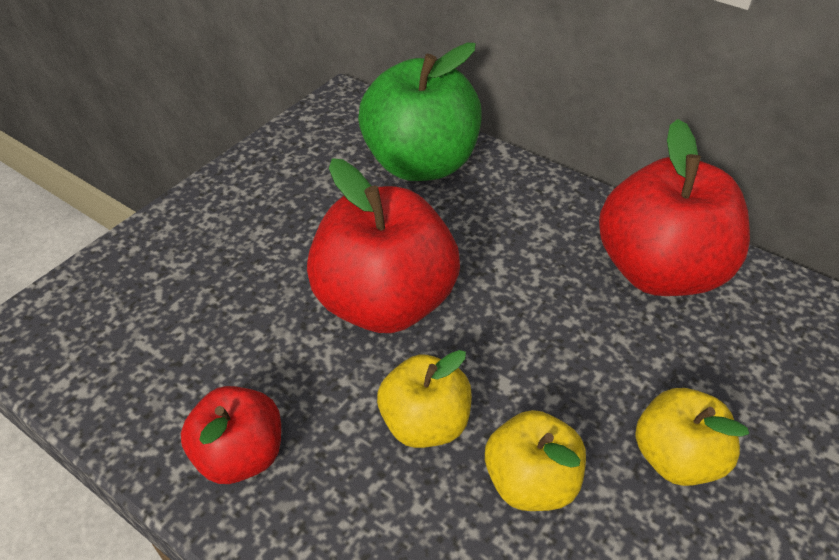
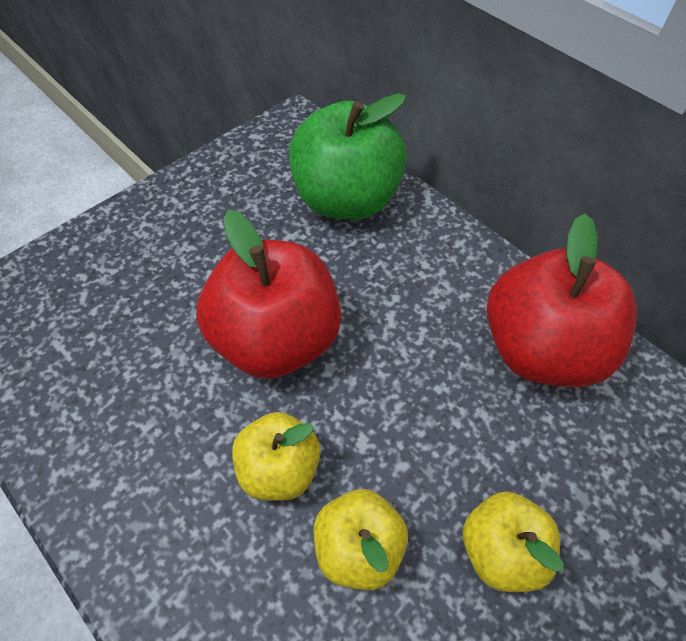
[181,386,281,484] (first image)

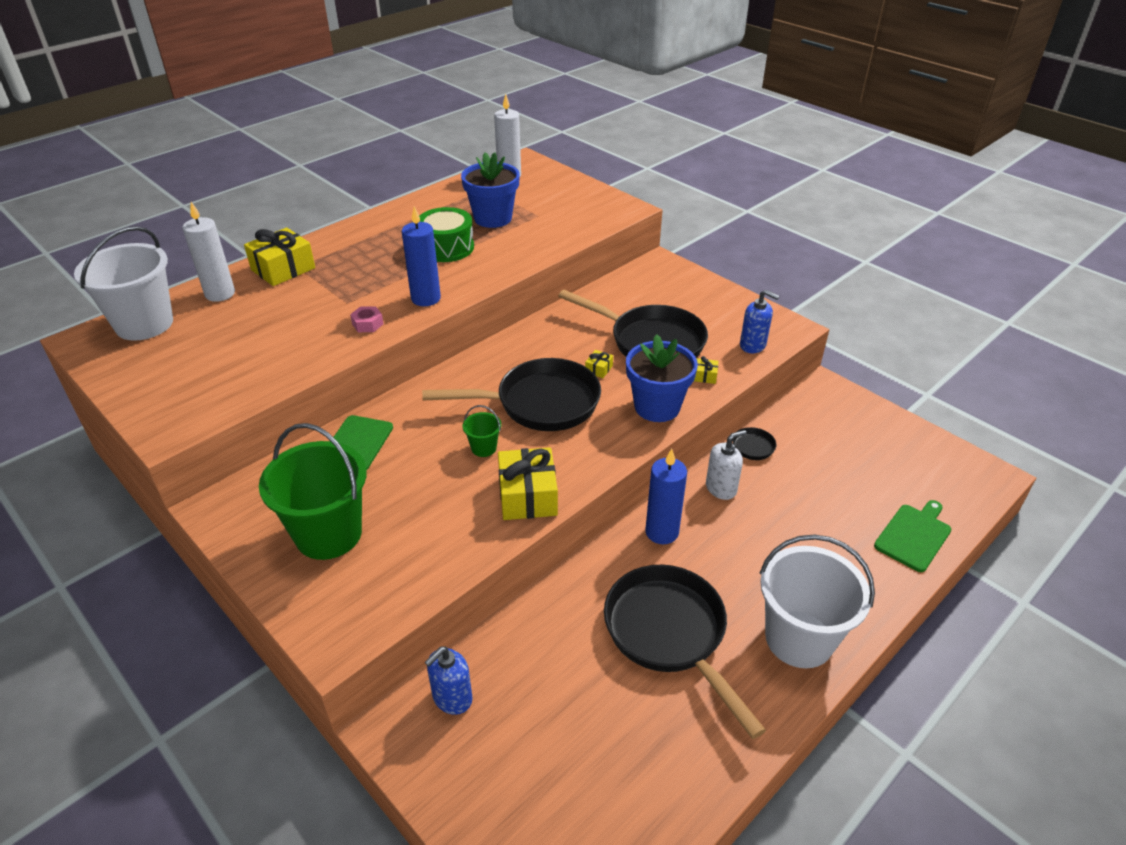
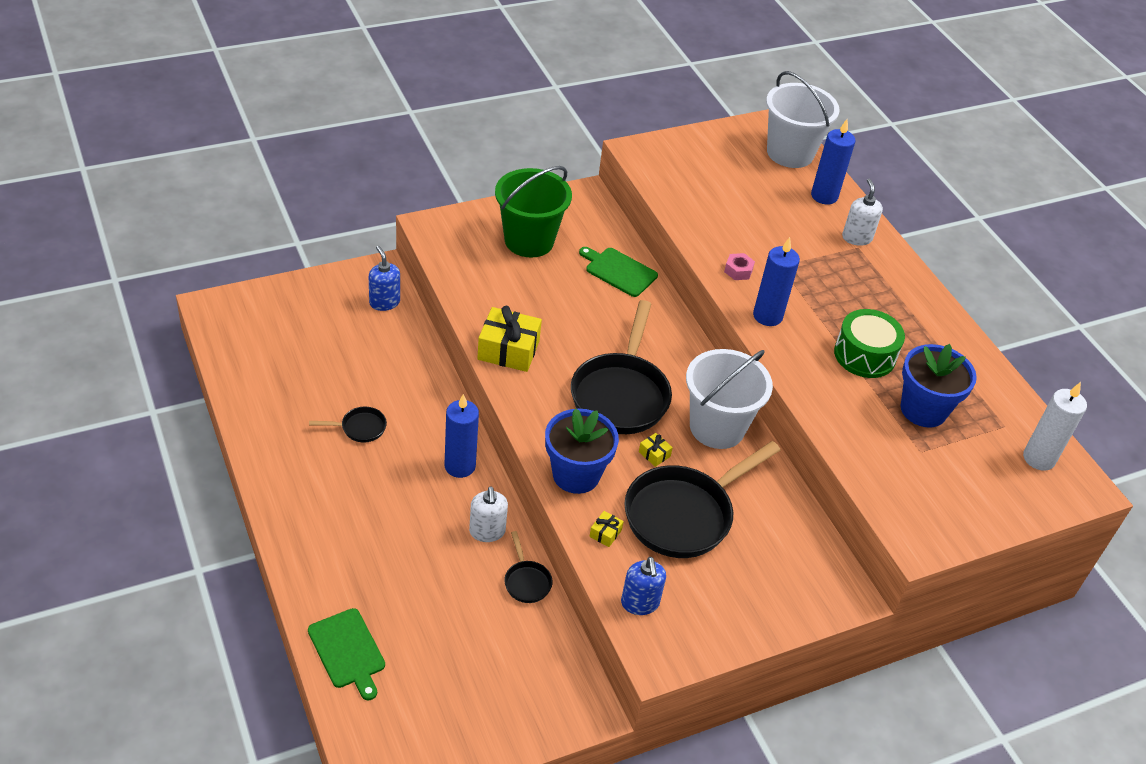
[463,405,501,457] (first image)
[686,349,773,449]
[842,178,883,246]
[811,119,855,204]
[621,557,666,615]
[309,407,387,443]

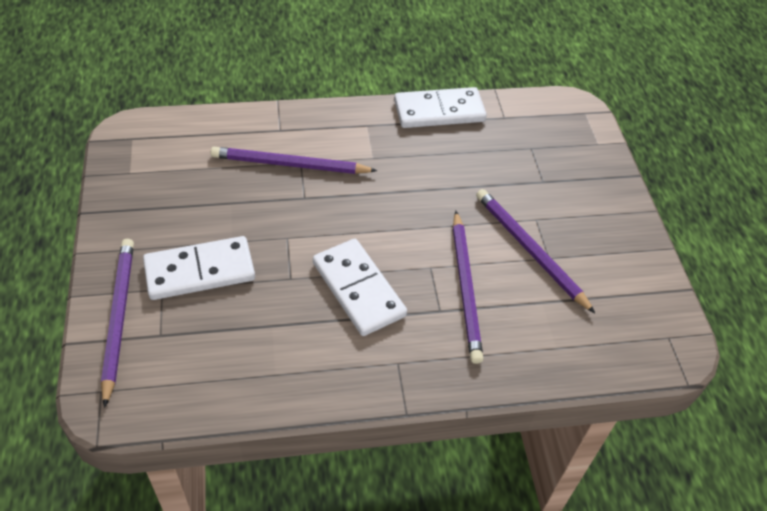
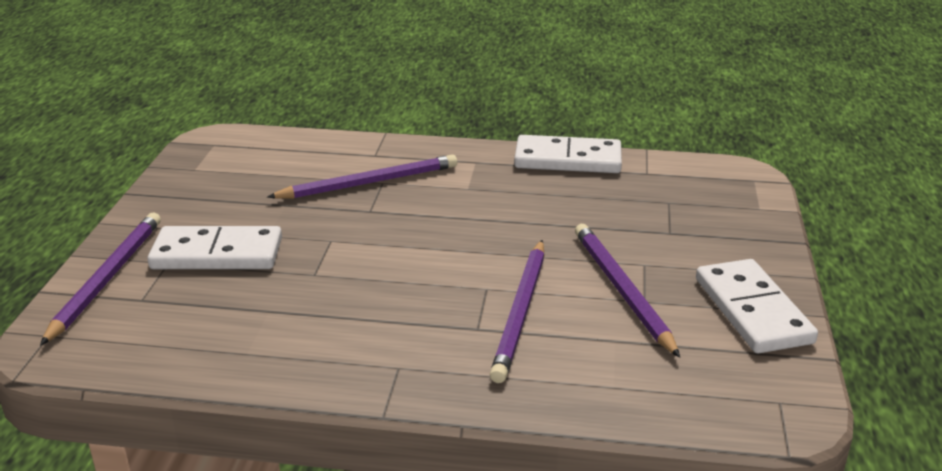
[696,259,818,353]
[267,155,457,199]

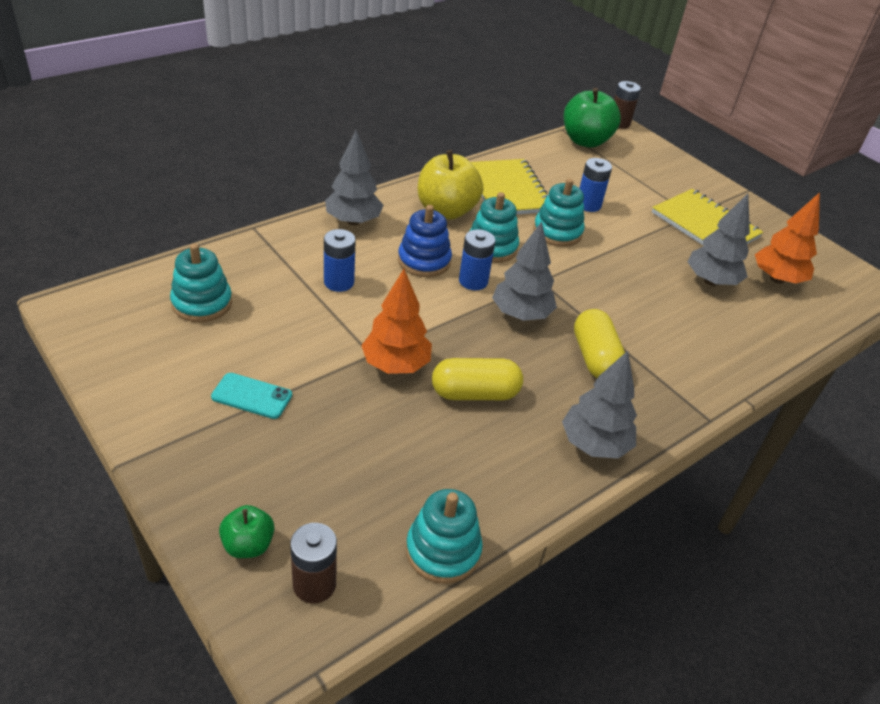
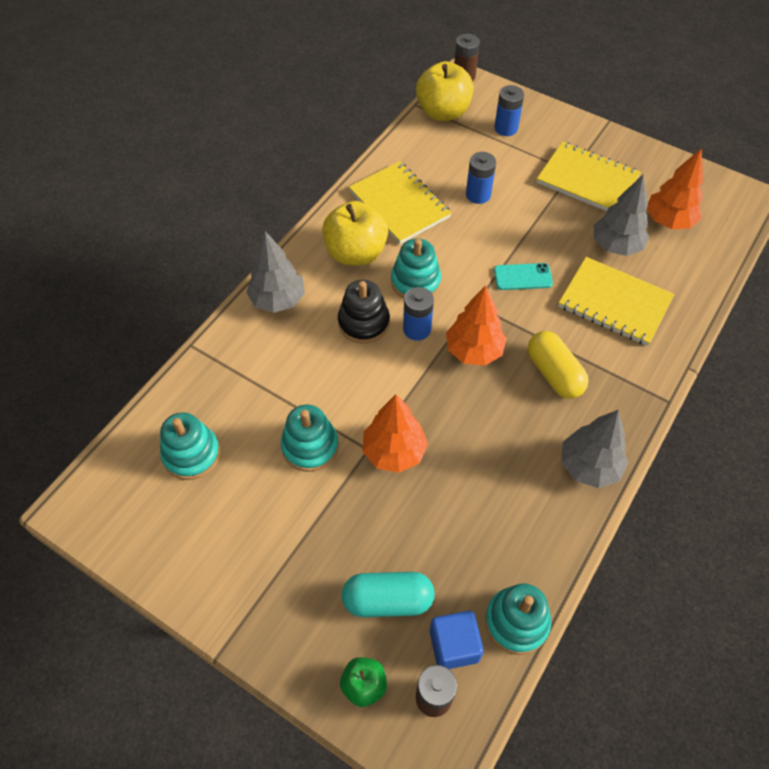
[432,358,523,400] (first image)
[342,572,435,617]
[430,611,484,669]
[558,257,675,346]
[494,263,553,290]
[494,85,524,136]
[281,404,339,472]
[338,280,390,344]
[446,285,507,366]
[416,61,474,121]

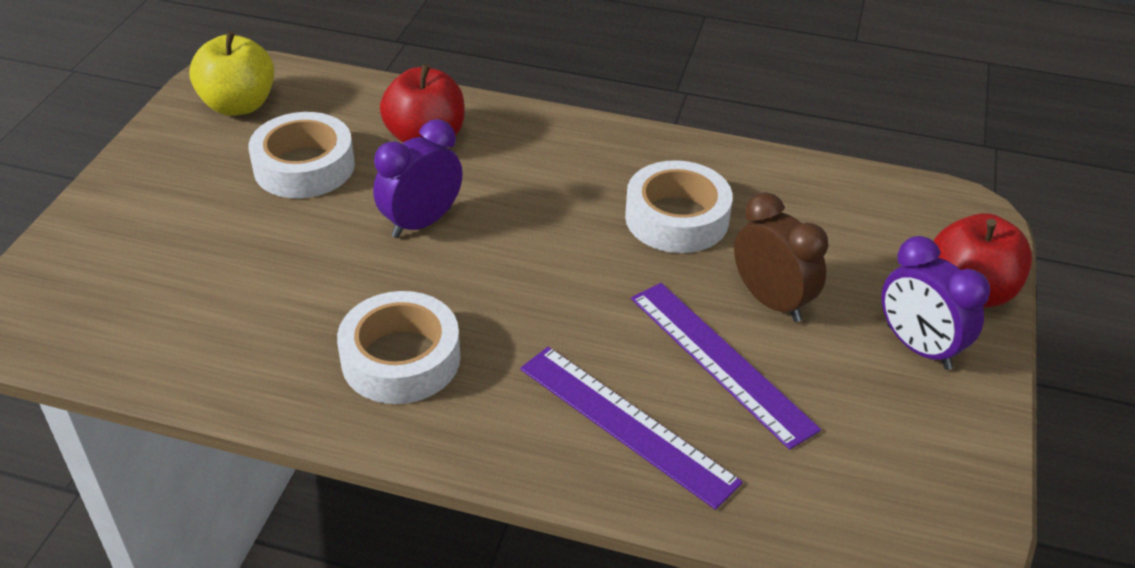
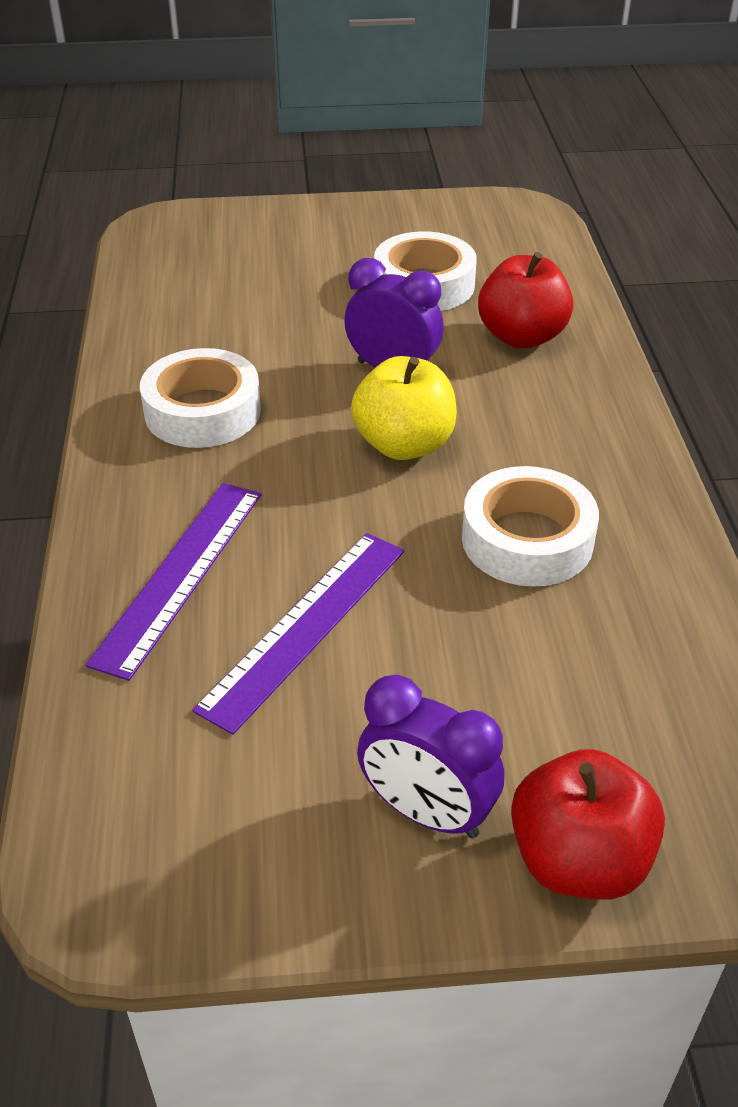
[734,192,828,322] (first image)
[351,356,457,460]
[357,674,504,838]

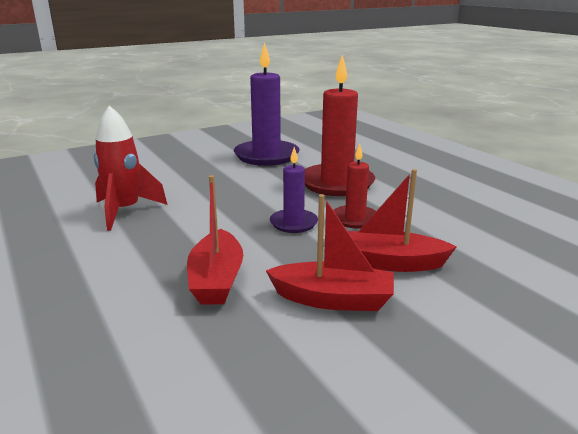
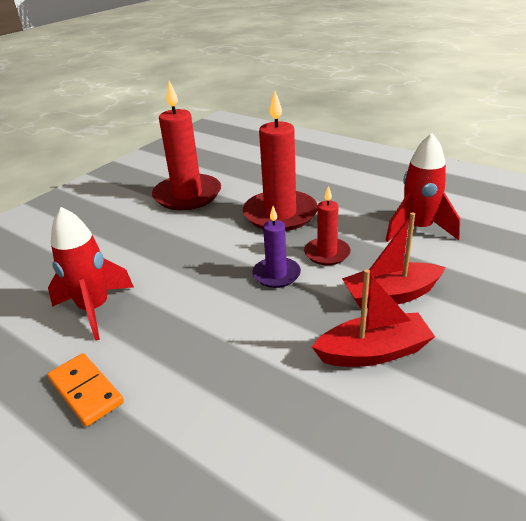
[187,175,243,305] (first image)
[47,353,124,427]
[385,133,460,242]
[152,81,221,210]

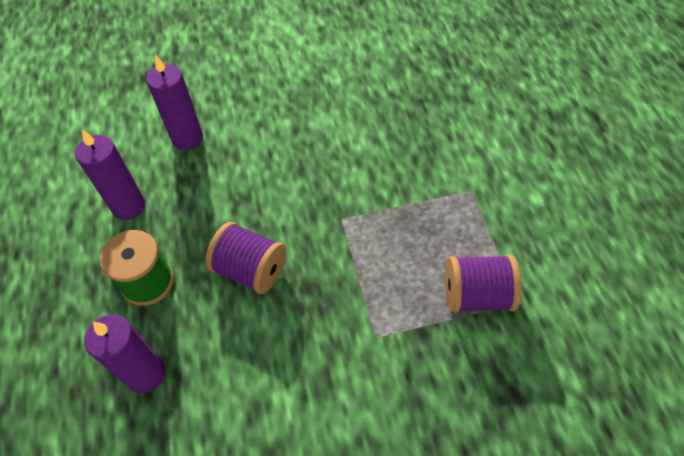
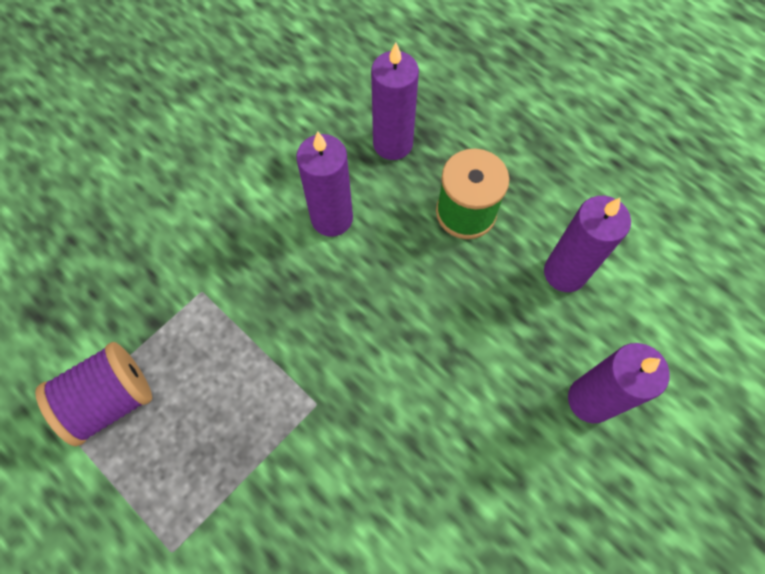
[205,222,286,294] (first image)
[296,131,353,237]

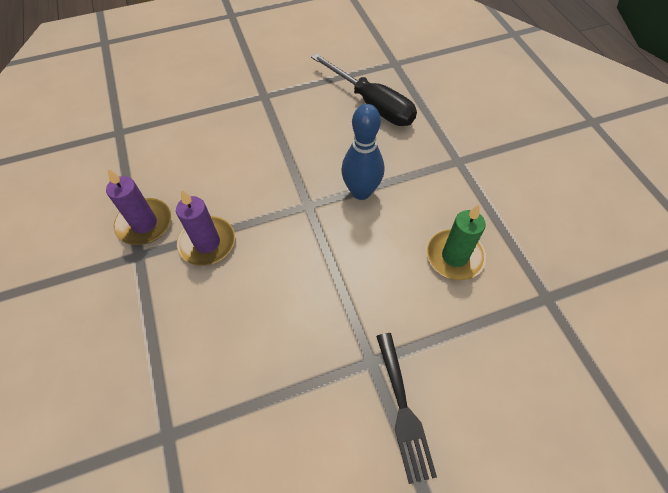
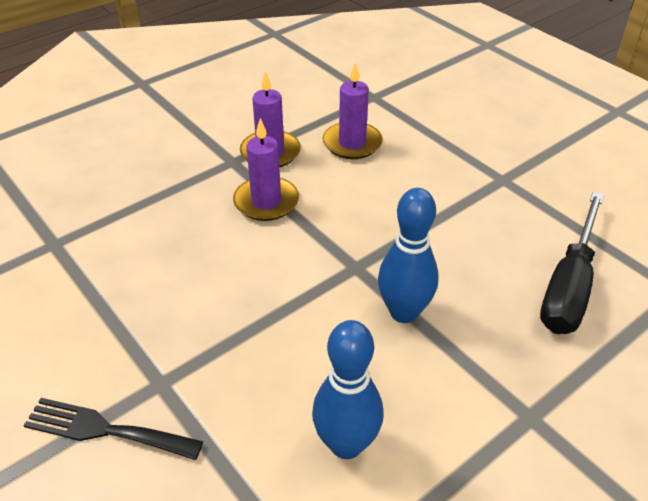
[323,63,383,159]
[312,320,383,459]
[23,398,203,460]

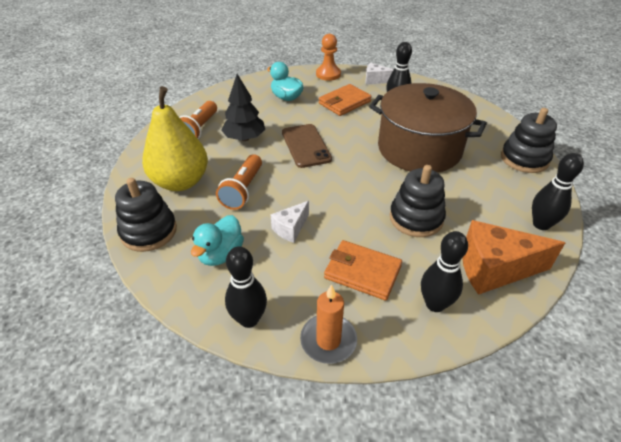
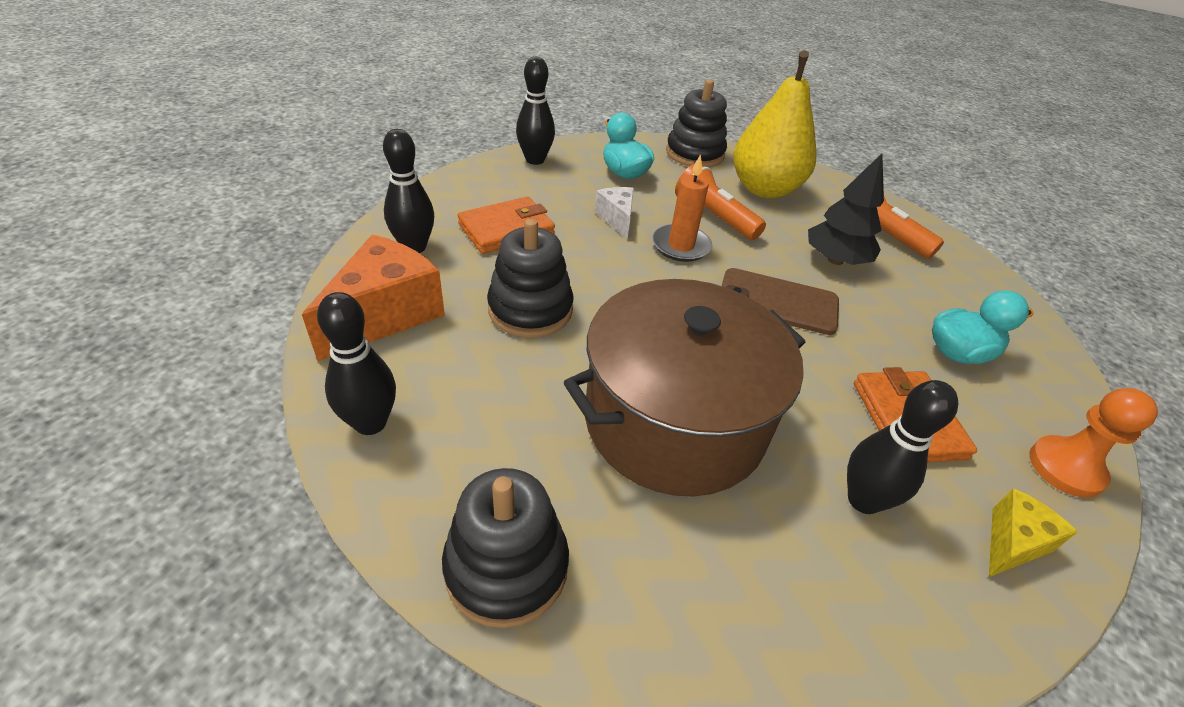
[652,154,713,262]
[989,488,1078,577]

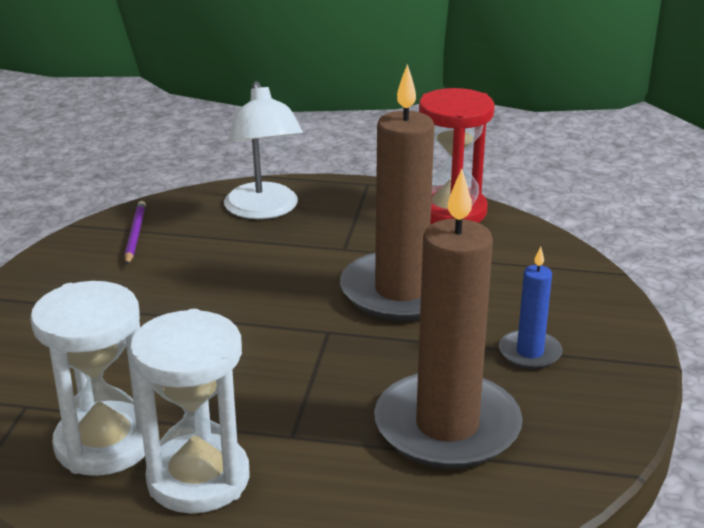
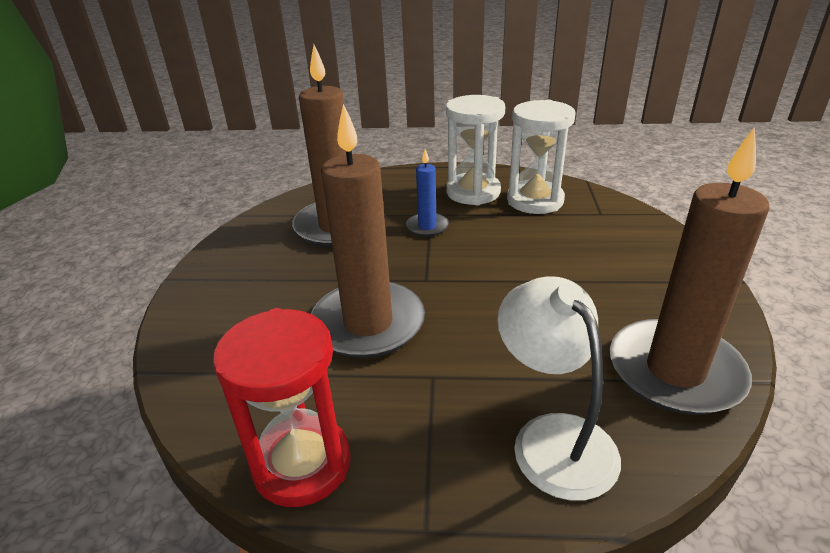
[406,149,449,237]
[610,127,769,415]

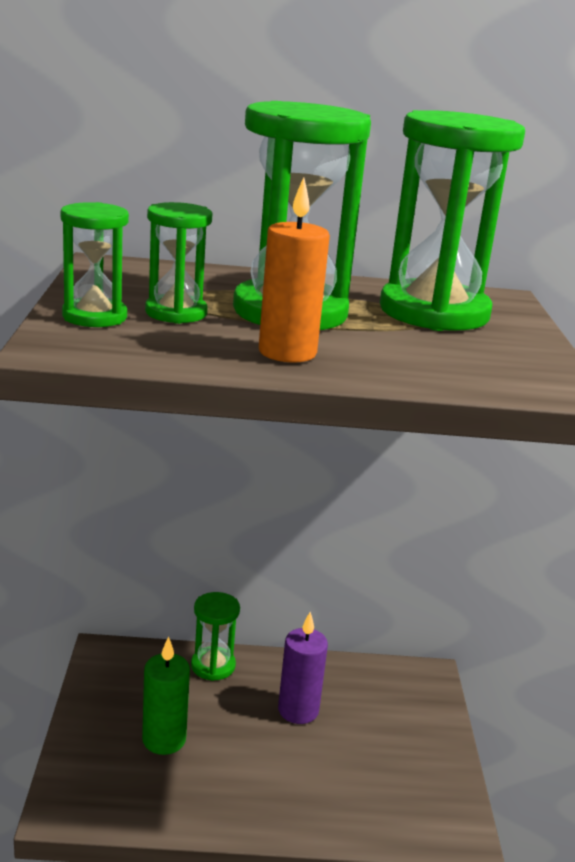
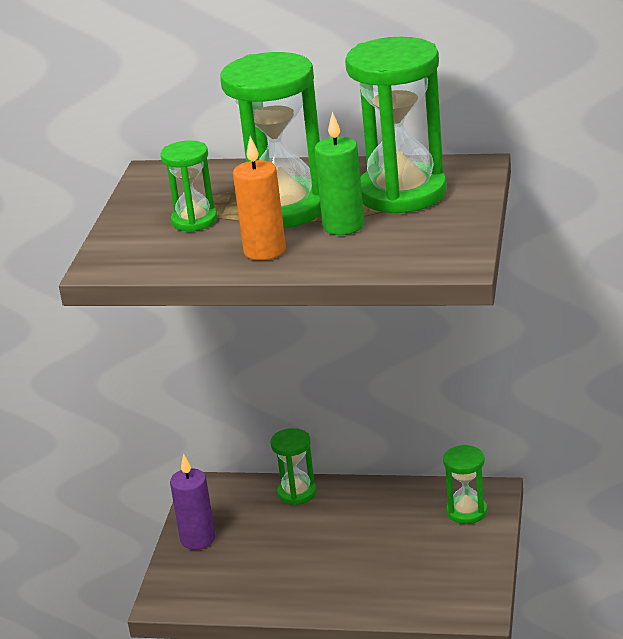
[443,445,487,524]
[314,112,364,235]
[170,454,215,550]

